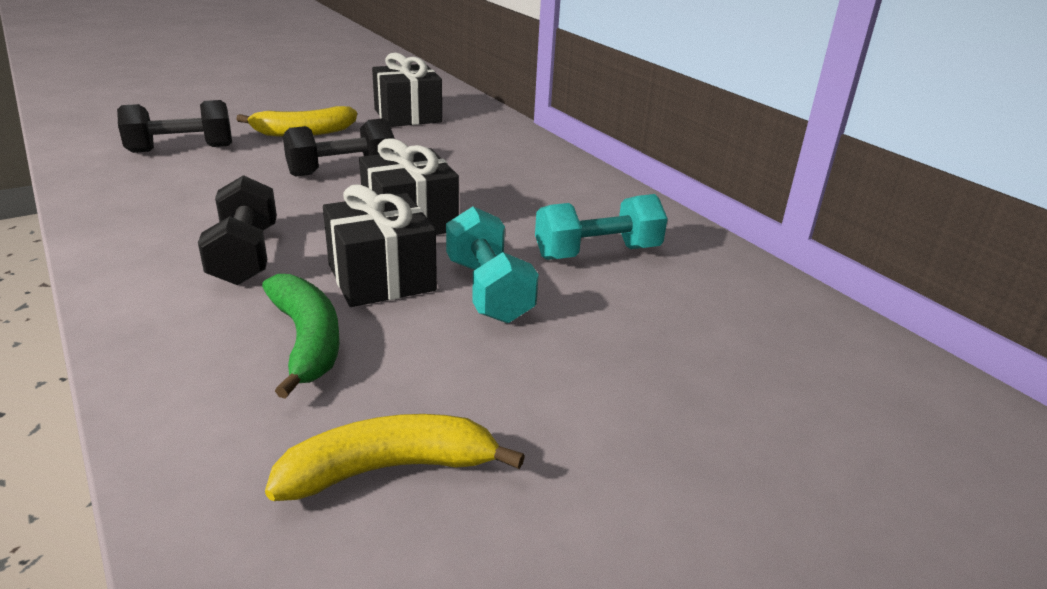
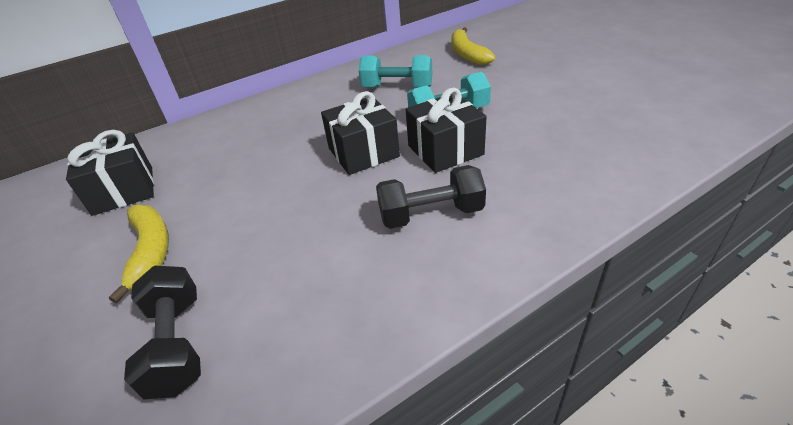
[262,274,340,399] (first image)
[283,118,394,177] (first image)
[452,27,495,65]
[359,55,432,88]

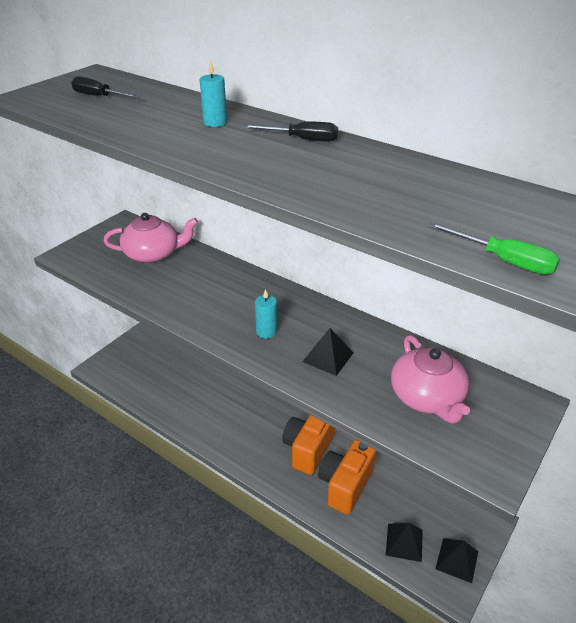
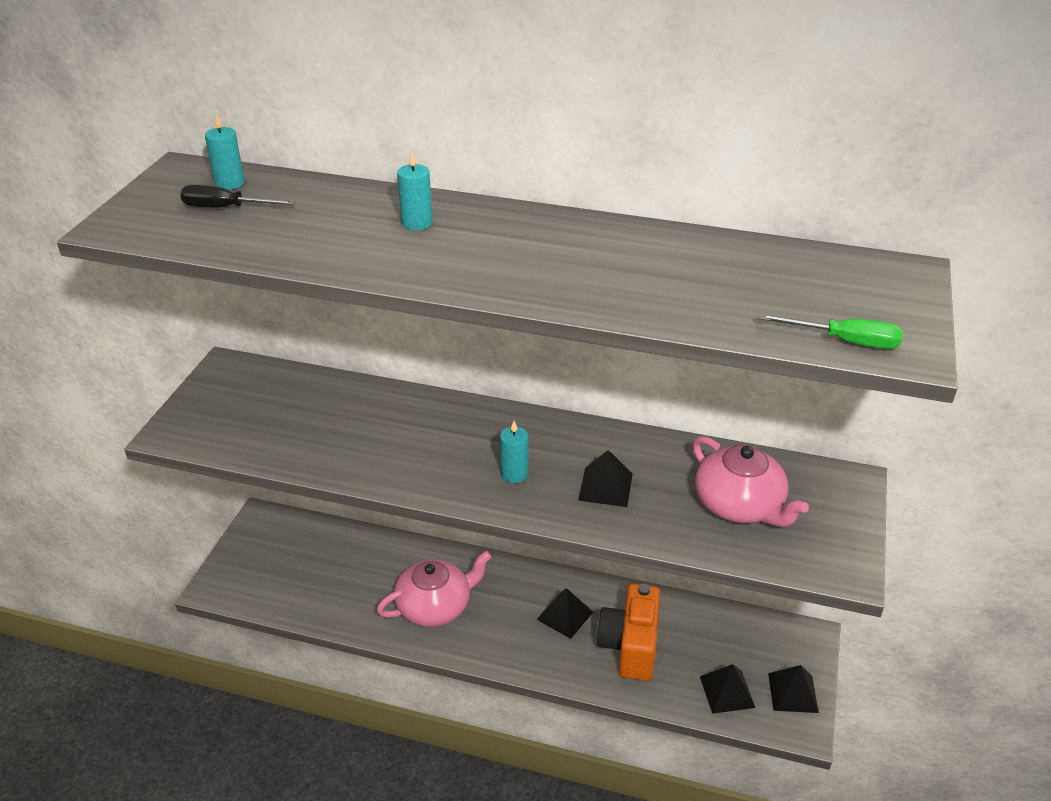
[243,122,338,142] (first image)
[205,114,245,190]
[377,550,492,627]
[536,588,593,639]

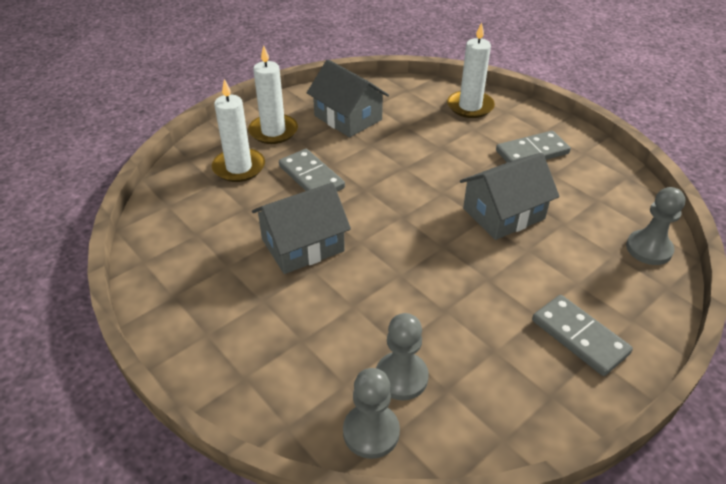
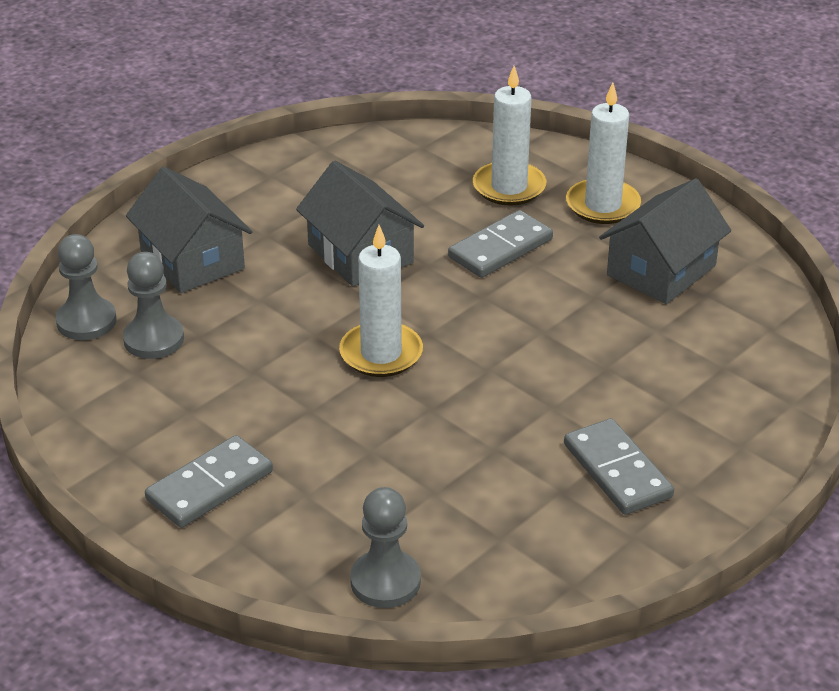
[339,225,423,377]
[126,167,253,293]

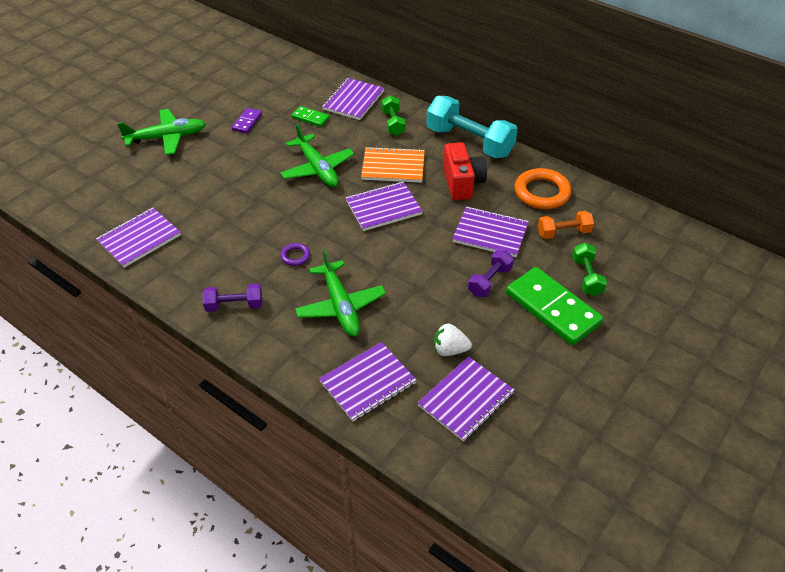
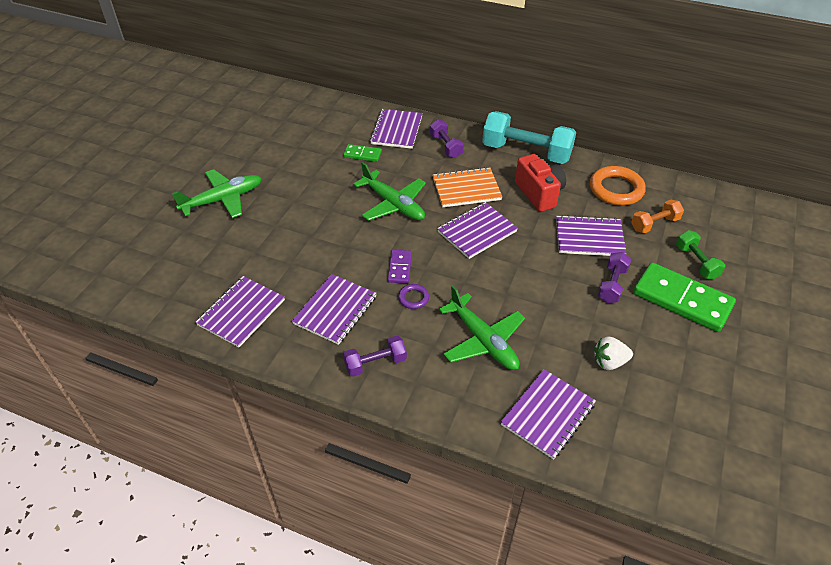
[388,250,412,283]
[292,274,377,345]
[430,119,464,158]

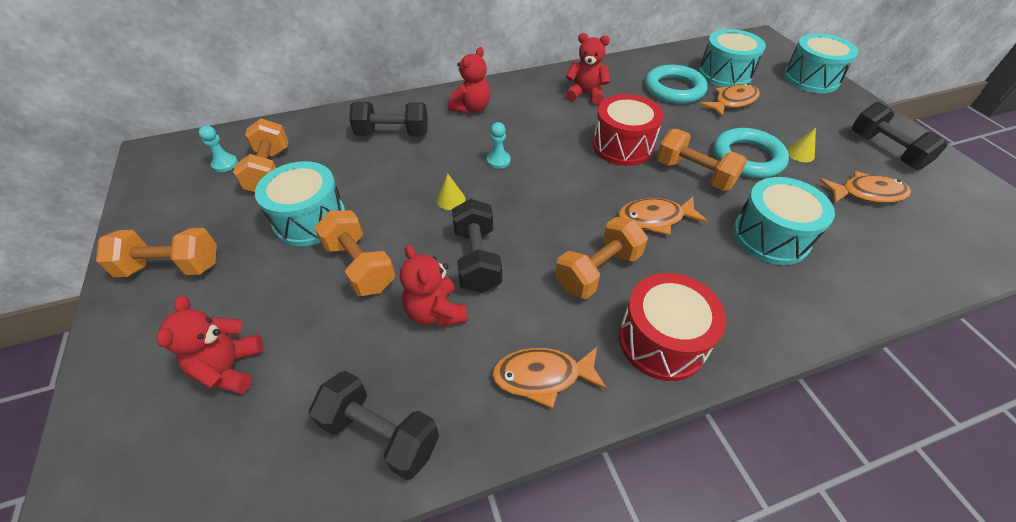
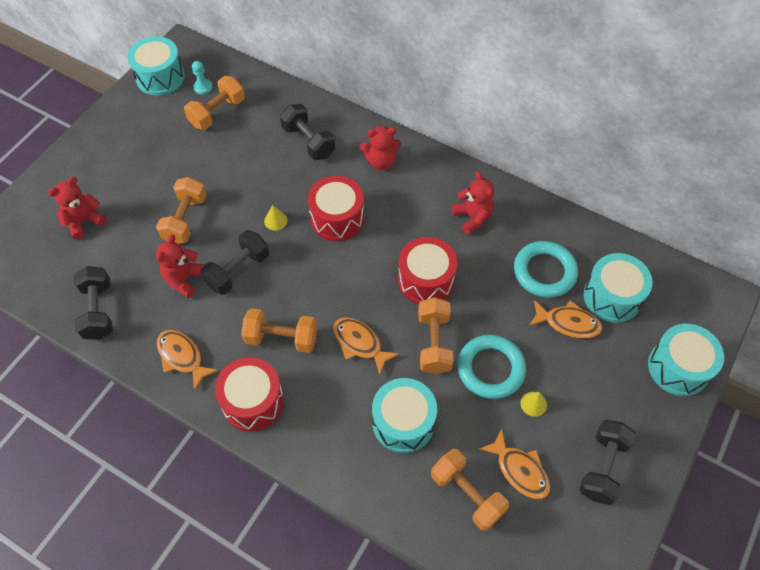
[431,449,509,531]
[127,36,185,95]
[308,176,364,241]

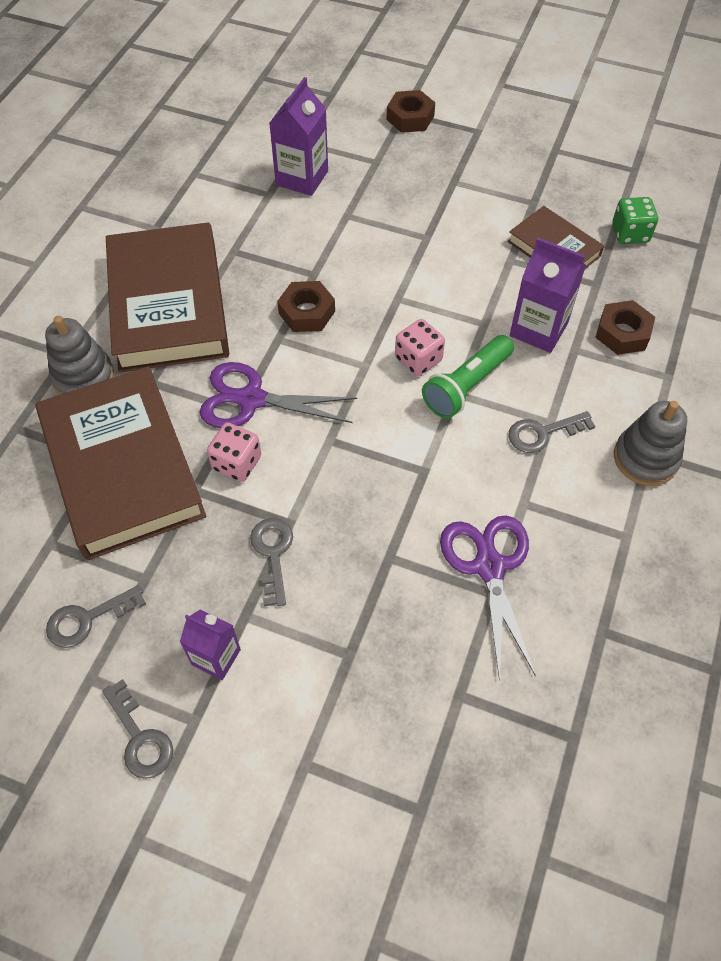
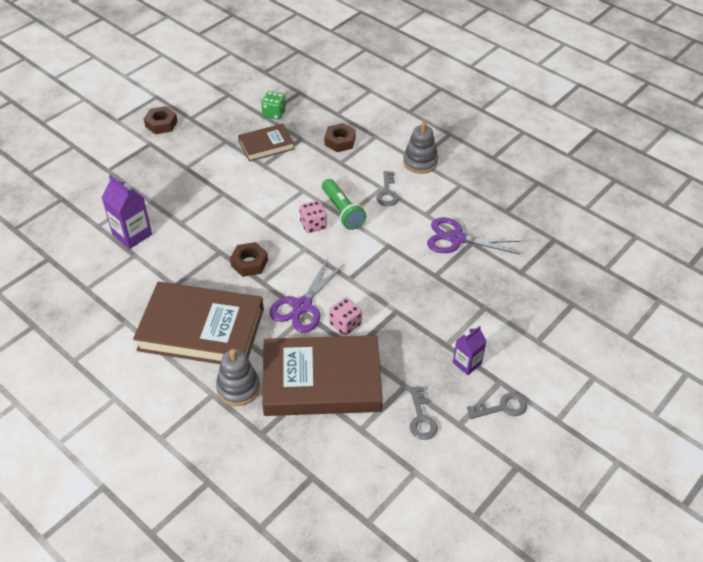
[250,518,293,606] (first image)
[510,238,586,353] (first image)
[144,106,178,134]

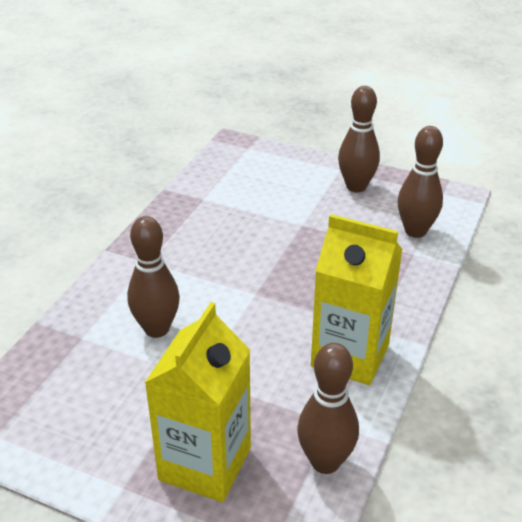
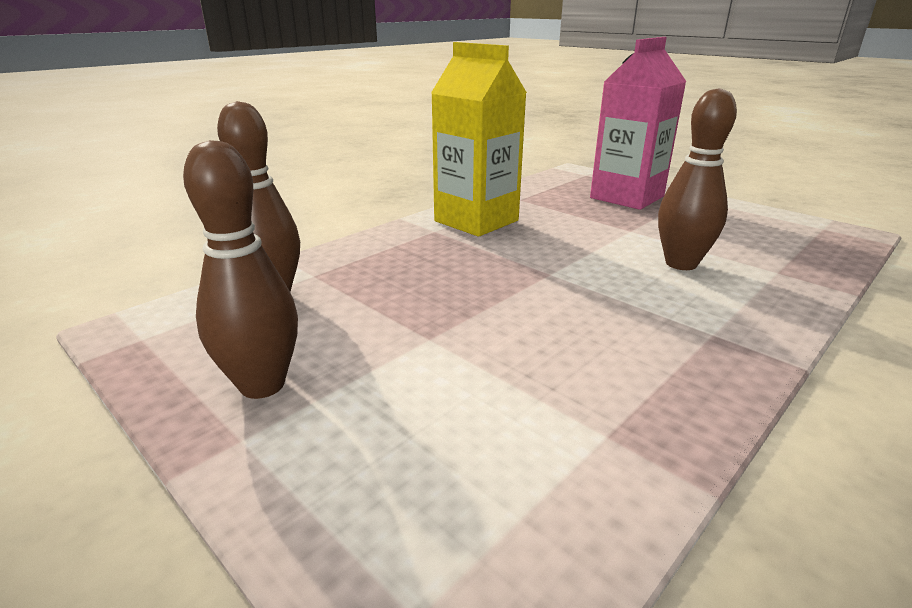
[297,343,359,474] (first image)
[590,37,687,210]

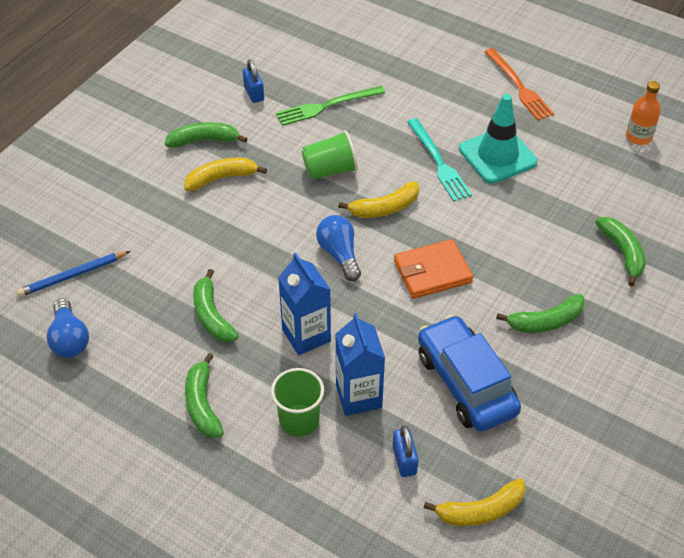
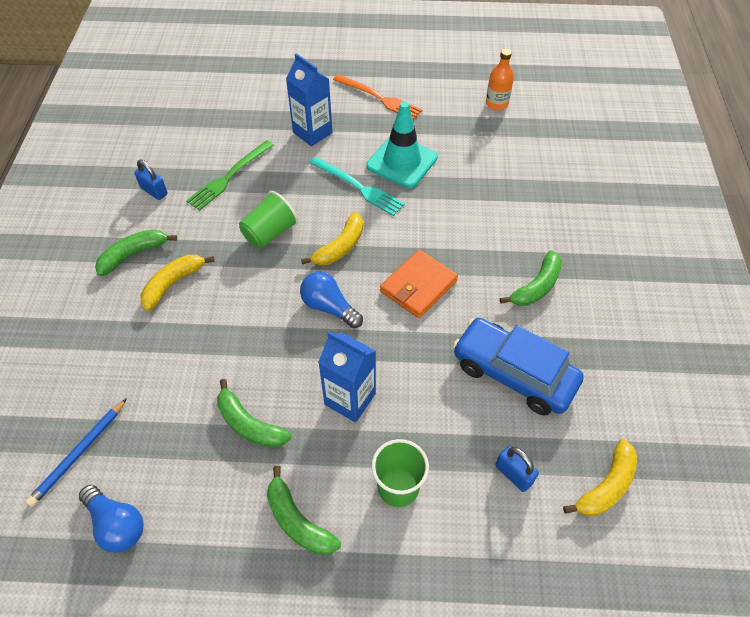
[595,217,646,286] (first image)
[286,53,333,146]

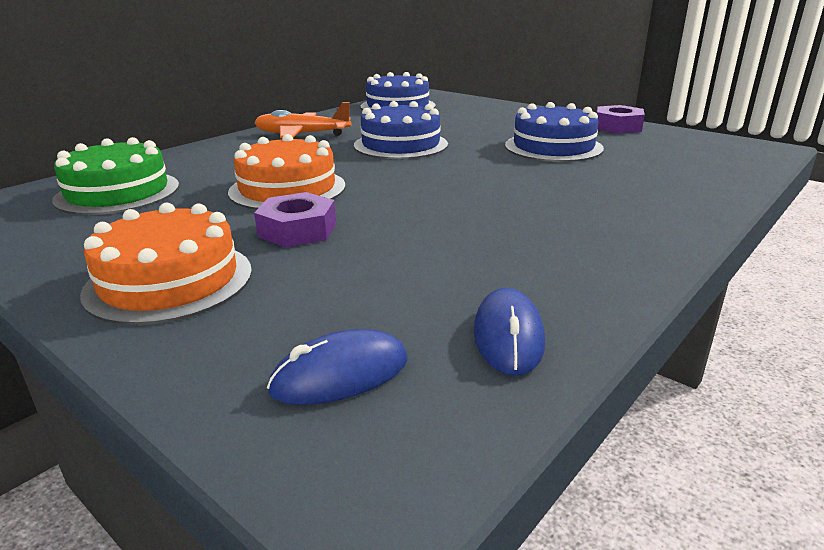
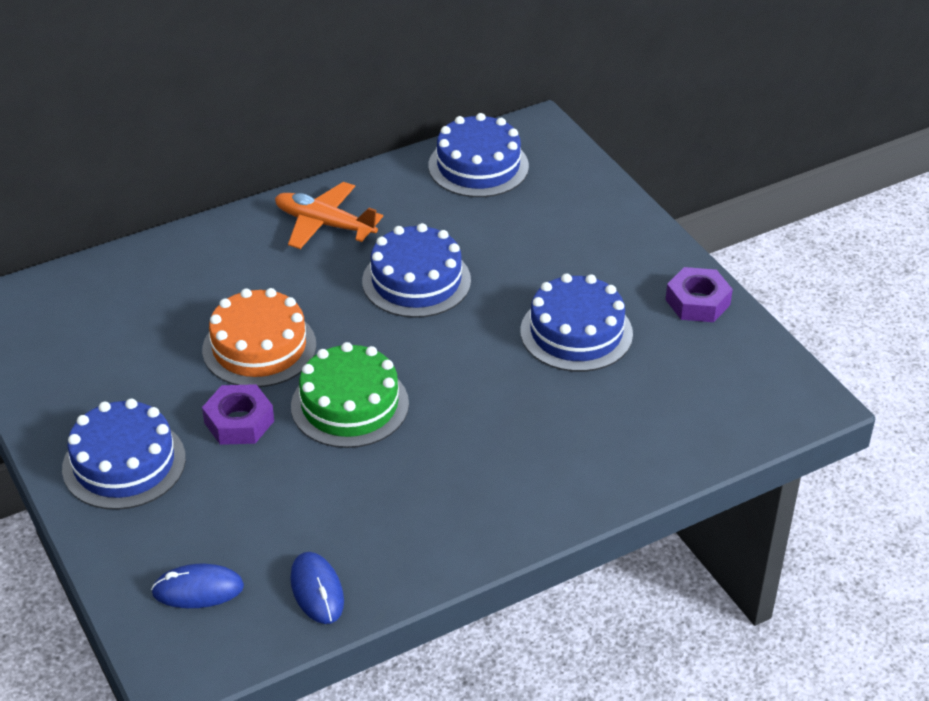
[291,342,409,448]
[62,399,186,510]
[290,552,344,624]

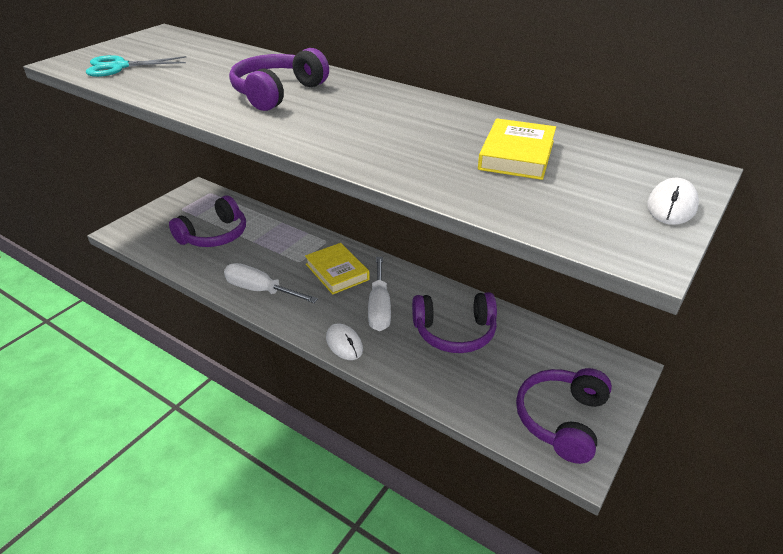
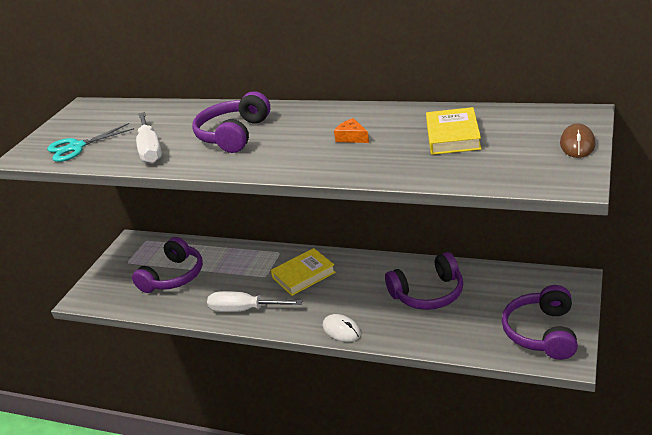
[334,118,369,143]
[136,112,162,163]
[560,123,595,158]
[271,248,336,296]

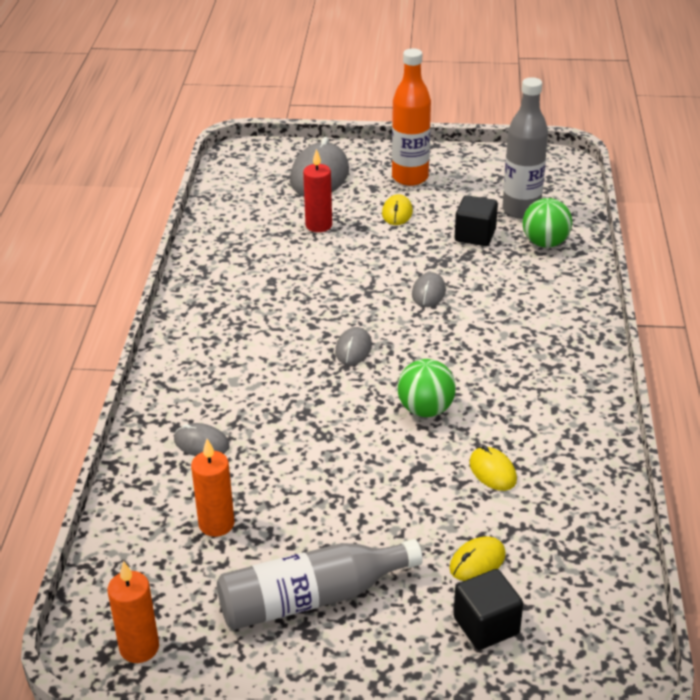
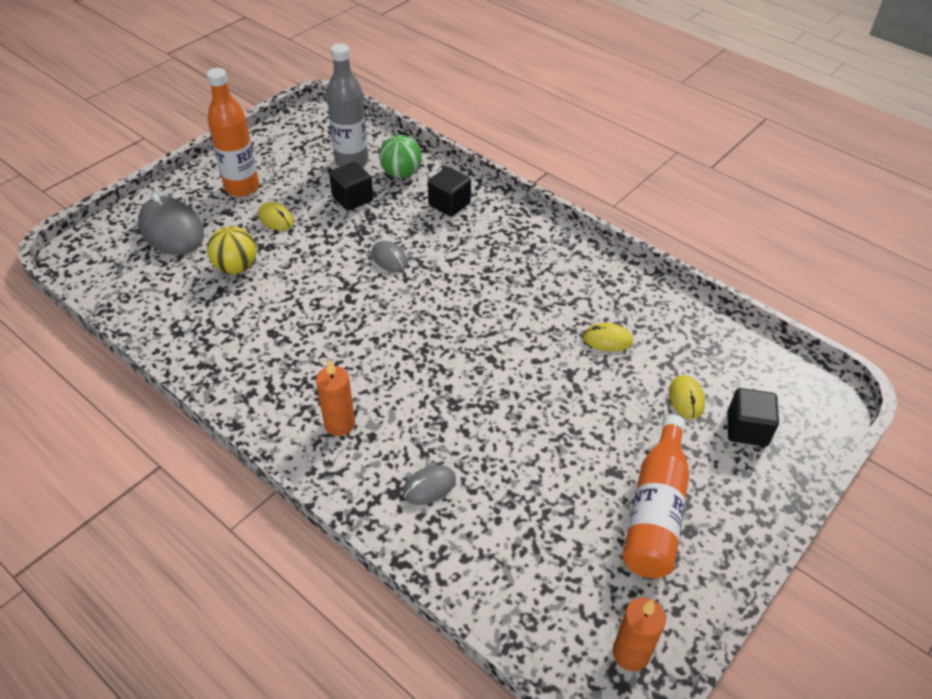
[335,327,372,365] (first image)
[397,359,456,417] (first image)
[428,167,471,217]
[316,359,355,436]
[207,226,256,274]
[622,414,689,578]

